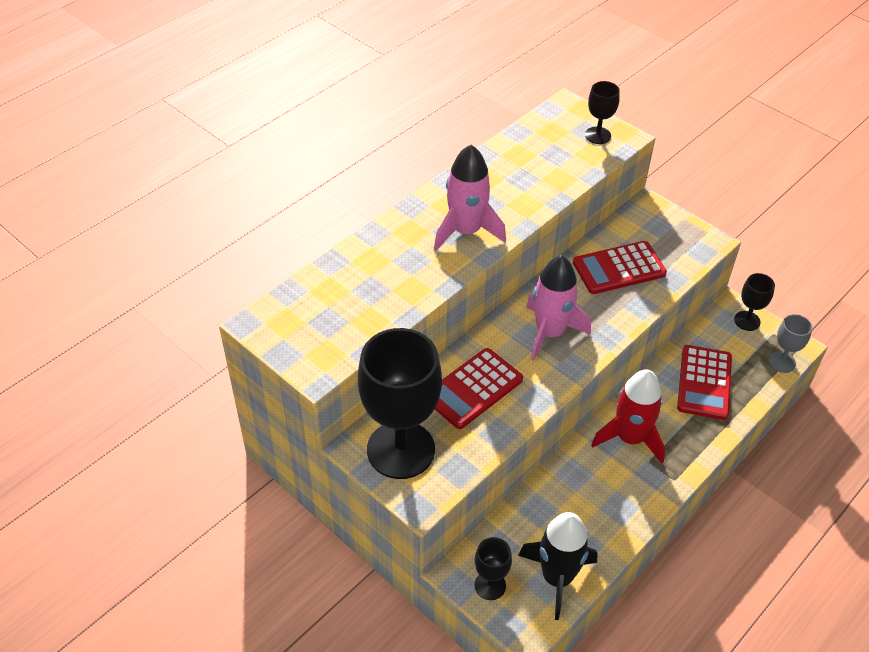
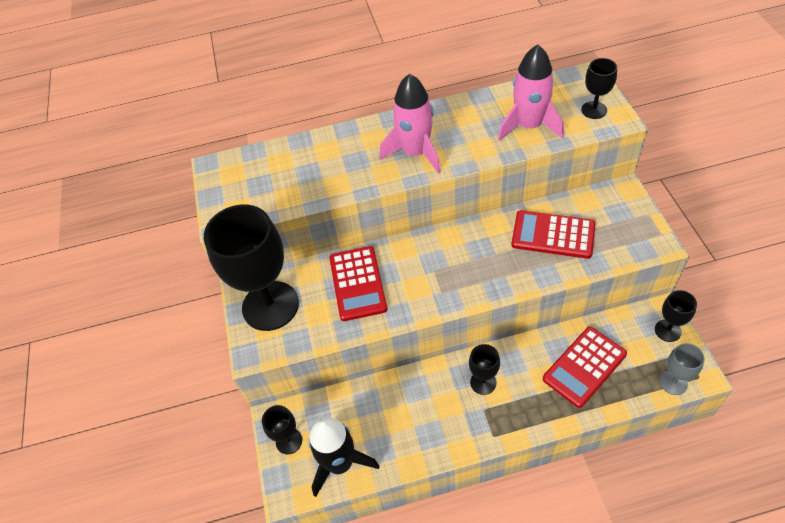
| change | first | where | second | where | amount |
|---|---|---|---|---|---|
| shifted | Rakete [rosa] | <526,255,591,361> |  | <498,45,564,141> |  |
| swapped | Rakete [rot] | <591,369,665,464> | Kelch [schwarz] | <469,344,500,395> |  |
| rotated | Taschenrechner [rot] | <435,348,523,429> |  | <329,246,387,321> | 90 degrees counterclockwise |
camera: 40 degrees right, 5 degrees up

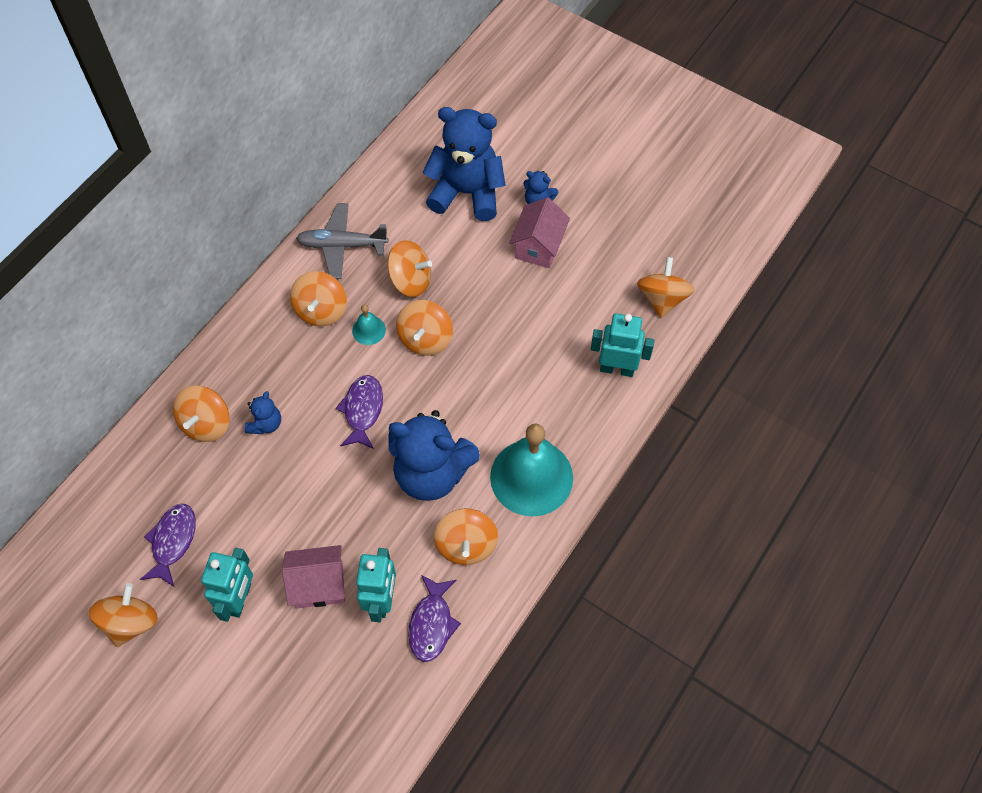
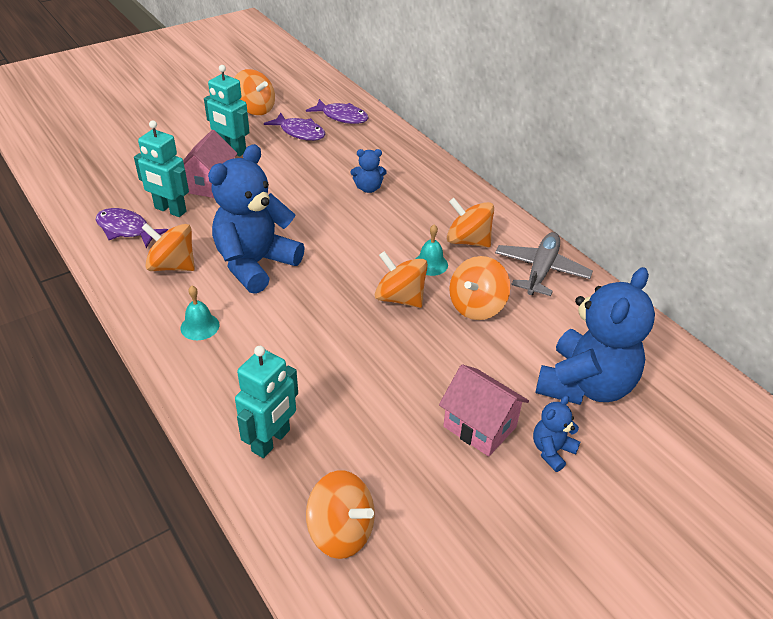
| change | first | where | second | where | amount |
|---|---|---|---|---|---|
| gone | Kreisel [orange] | <173,386,229,442> |  |  |  |
| shifted | Fisch [lila] | <336,375,383,449> |  | <306,99,369,124> |  |
| rotated | Teddybär [blau] | <245,391,281,434> |  | <351,149,387,193> | 45 degrees counterclockwise |
| scaled | Glocke [türkis] | <490,423,573,517> |  | <181,286,219,340> | x0.43 |
camera: 110 degrees right, 20 degrees down

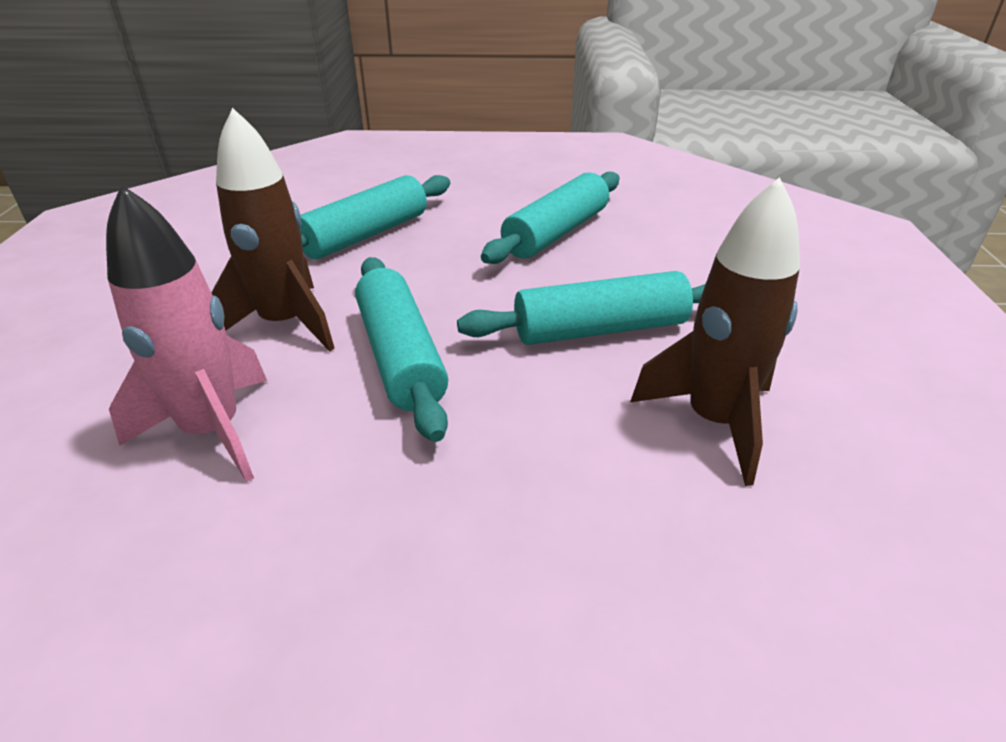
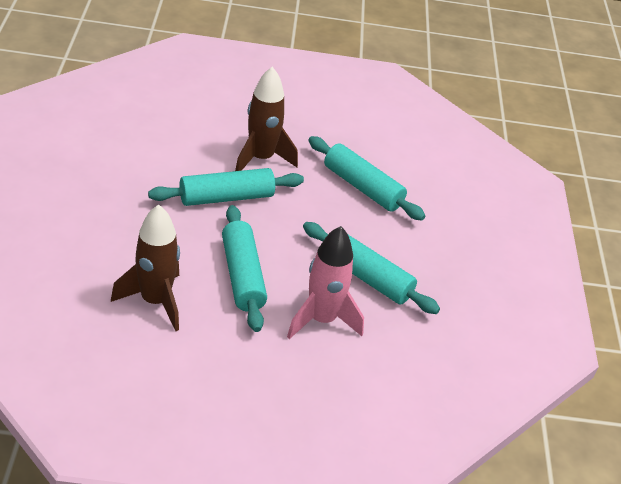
| change | first | where | second | where | amount |
|---|---|---|---|---|---|
| shifted | Rakete [rosa] | <106,184,267,482> |  | <287,226,364,339> |  |
camera: 85 degrees right, 5 degrees up

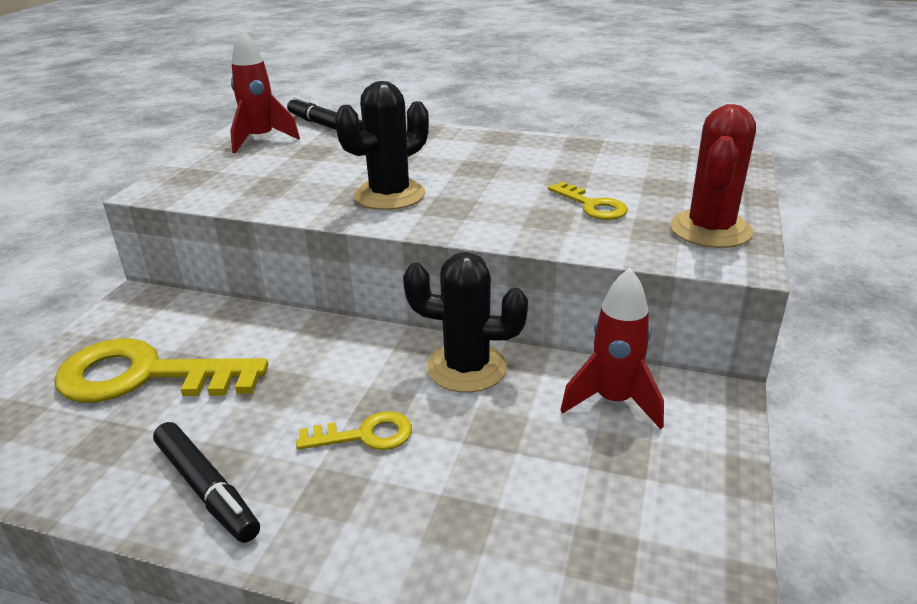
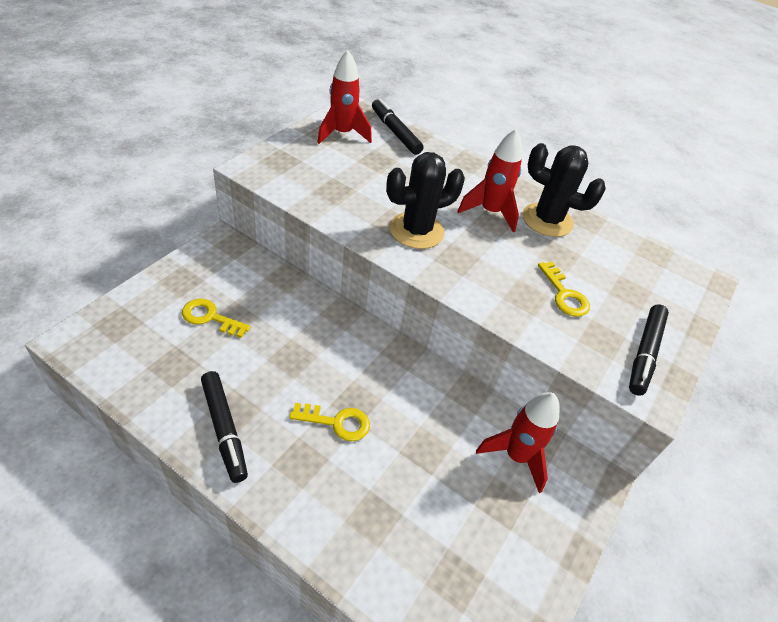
| change | first | where | second | where | amount |
|---|---|---|---|---|---|
| new |  |  | Rakete [rot] | <457,129,522,233> |  |
| shifted | Kaktus [schwarz] | <403,252,528,393> |  | <522,143,606,237> |  |
| swapped | Kaktus [rot] | <670,104,756,248> | Filzstift [schwarz] | <629,304,669,396> |  |
| scaled | Schlüssel [gelb] | <54,338,268,402> |  | <182,299,251,338> | x0.49 |
camera: 10 degrees right, 15 degrees up

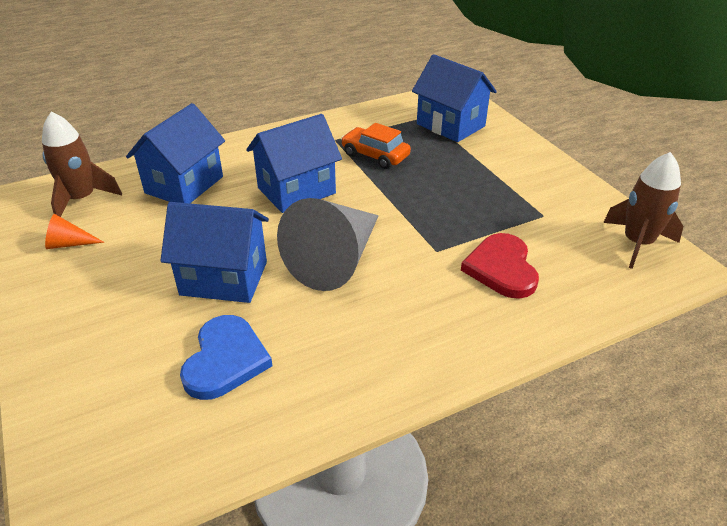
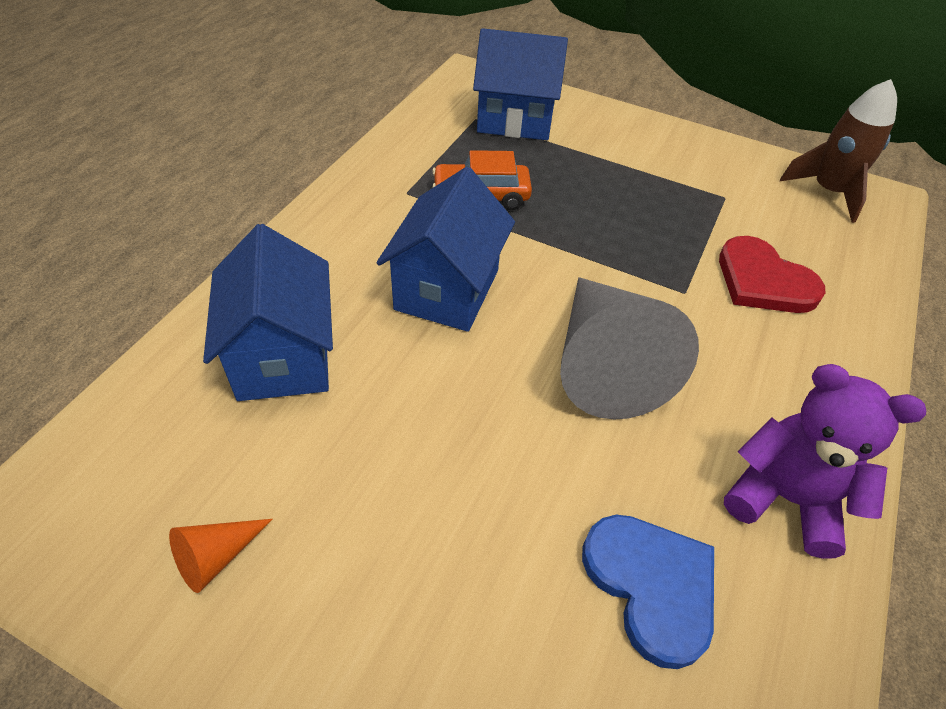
| change | first | where | second | where | amount |
|---|---|---|---|---|---|
| gone | Rakete [braun] | <42,112,122,217> |  |  |  |
| gone | Haus [blau] | <160,202,269,303> |  |  |  |
| new |  |  | Teddybär [lila] | <724,364,926,559> |  |
camera: 40 degrees left, 10 degrees up

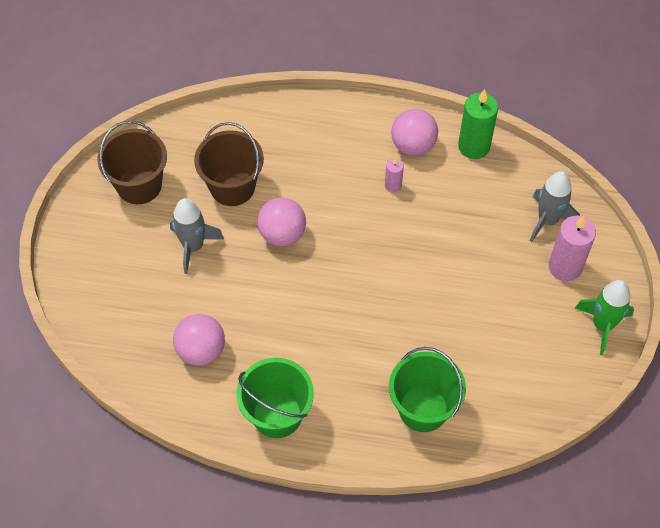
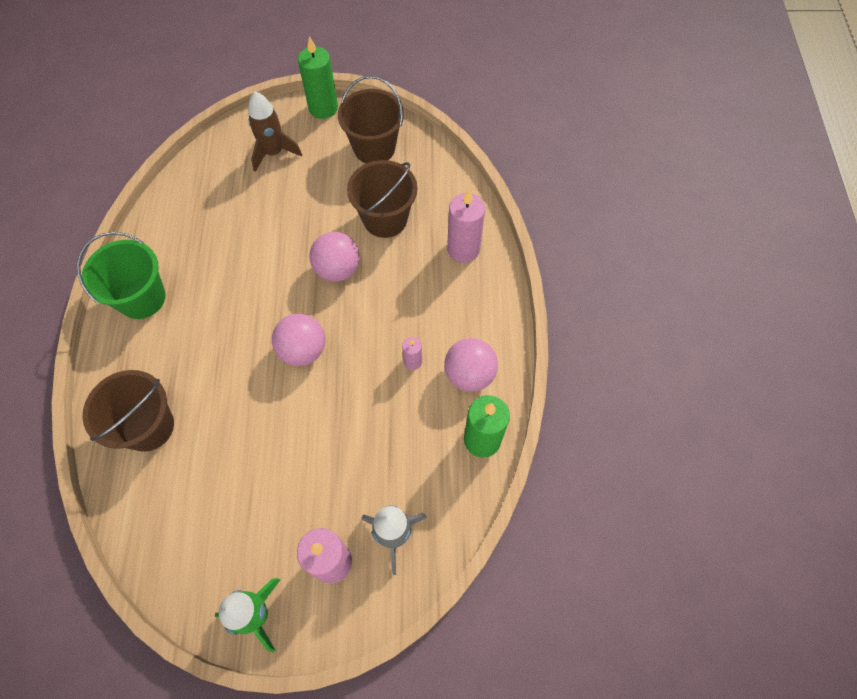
| change | first | where | second | where | amount |
|---|---|---|---|---|---|
| gone | Rakete [grau] | <170,198,224,274> |  |  |  |
| new |  |  | Rakete [braun] | <248,92,302,172> |  |
| new |  |  | Kerze [grün] | <298,36,338,119> |  |
| new |  |  | Kerze [rosa] | <447,189,485,263> |  |
| shifted | Ball [rosa] | <173,314,225,366> |  | <272,314,325,366> |  |
| repainted | Eimer [grün] | <389,347,466,432> | Eimer [braun] | <82,370,174,452> |  |
camera: 80 degrees right, 5 degrees up

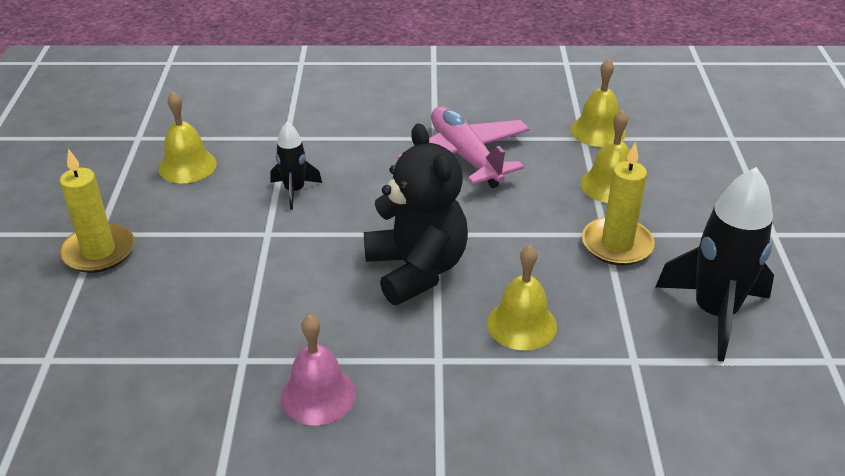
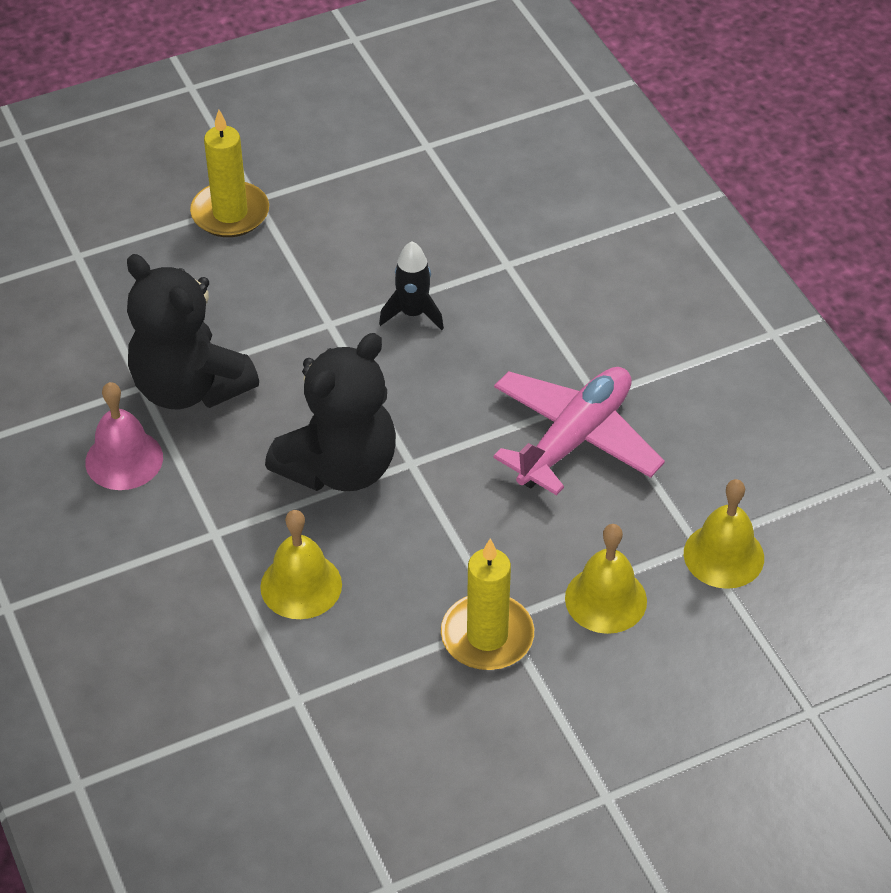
| change | first | where | second | where | amount |
|---|---|---|---|---|---|
| gone | Glocke [gelb] | <158,92,217,183> |  |  |  |
| gone | Rakete [schwarz] | <656,167,774,362> |  |  |  |
| new |  |  | Teddybär [schwarz] | <127,254,259,409> |  |
camera: 65 degrees right, 10 degrees up

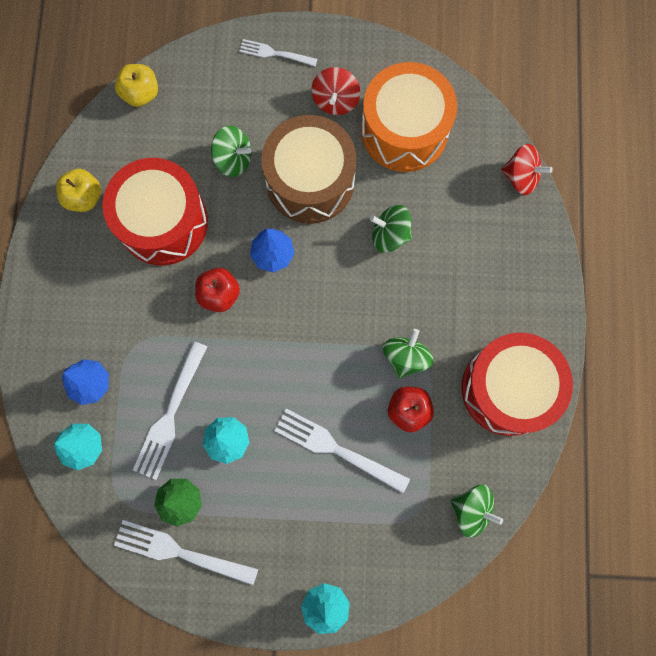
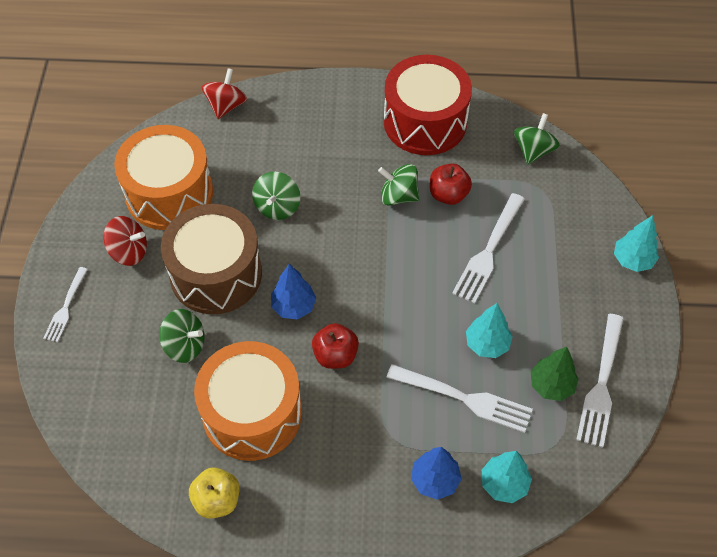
| change | first | where | second | where | amount |
|---|---|---|---|---|---|
| gone | Apfel [gelb] | <115,64,158,107> |  |  |  |
| repainted | Trommel [rot] | <103,158,208,265> | Trommel [orange] | <194,341,302,461> |  |
| rotated | Kreisel [grün] | <211,126,252,177> |  | <159,309,205,363> | 90 degrees clockwise |
camera: 90 degrees left, 20 degrees down

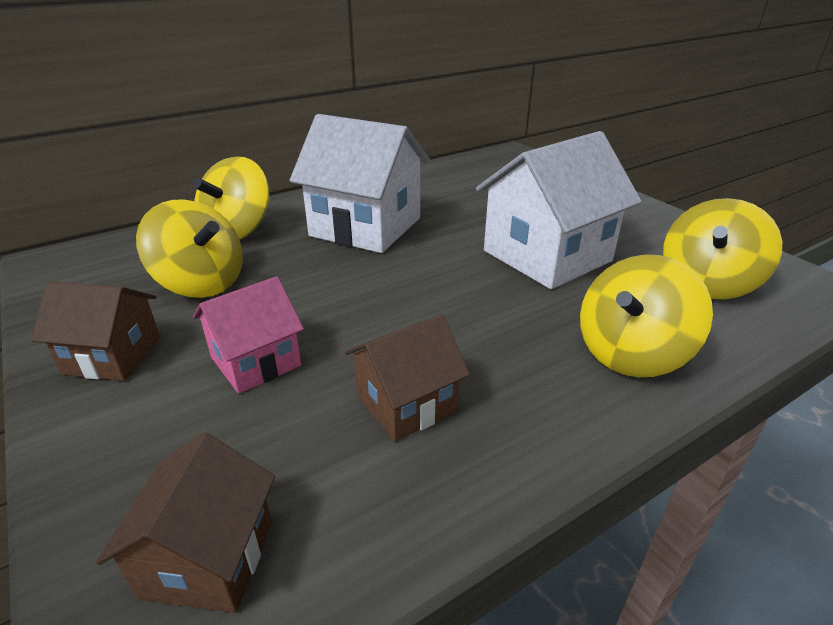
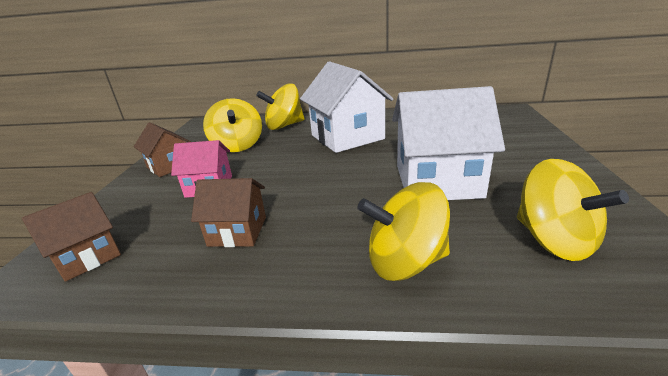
| change | first | where | second | where | amount |
|---|---|---|---|---|---|
| rotated | Kreisel [gelb] | <663,198,782,300> |  | <517,159,629,261> | 105 degrees counterclockwise |
camera: 40 degrees right, 5 degrees down

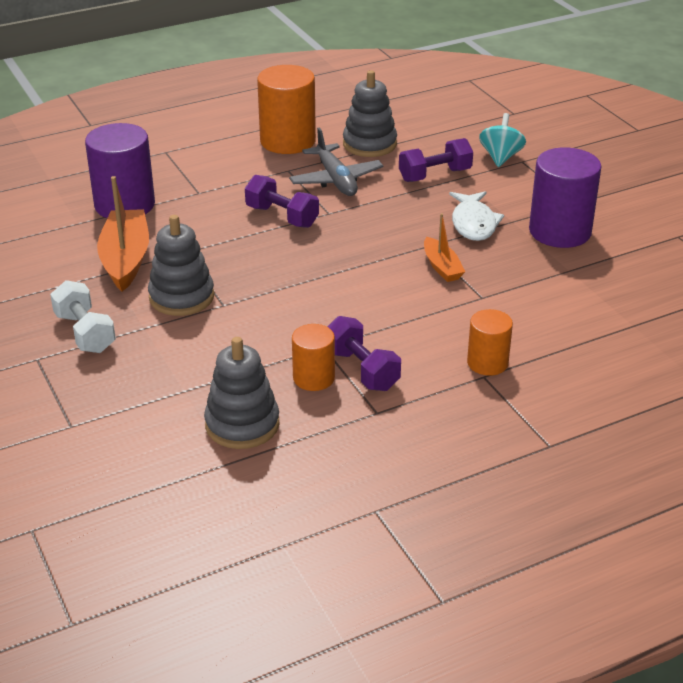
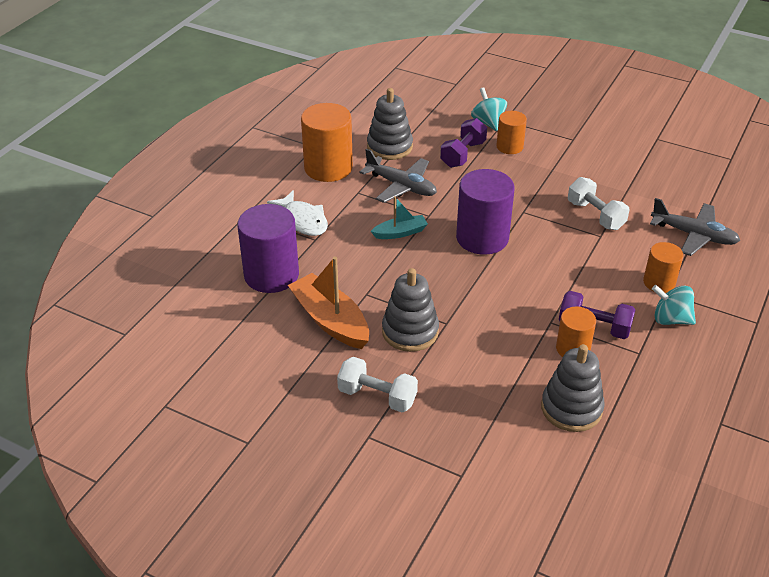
| change | first | where | second | where | amount |
|---|---|---|---|---|---|
| gone | Boot [orange] | <424,213,465,282> |  |  |  |
| new |  |  | Vollzylinder [orange] | <496,111,527,154> |  |
| new |  |  | Hantel [weiß] | <568,177,630,230> |  |
| new |  |  | Flugzeug [grau] | <650,198,740,256> |  |
| new |  |  | Kreisel [türkis] | <652,285,696,325> |  |
| shifted | Fisch [weiß] | <449,191,504,241> |  | <267,190,328,236> |  |
| shifted | Vollzylinder [lila] | <529,147,602,248> |  | <456,169,515,255> |  |
| swapped | Hantel [lila] | <245,175,319,228> | Boot [türkis] | <371,196,428,239> |  |
camera: 35 degrees left, 5 degrees up

